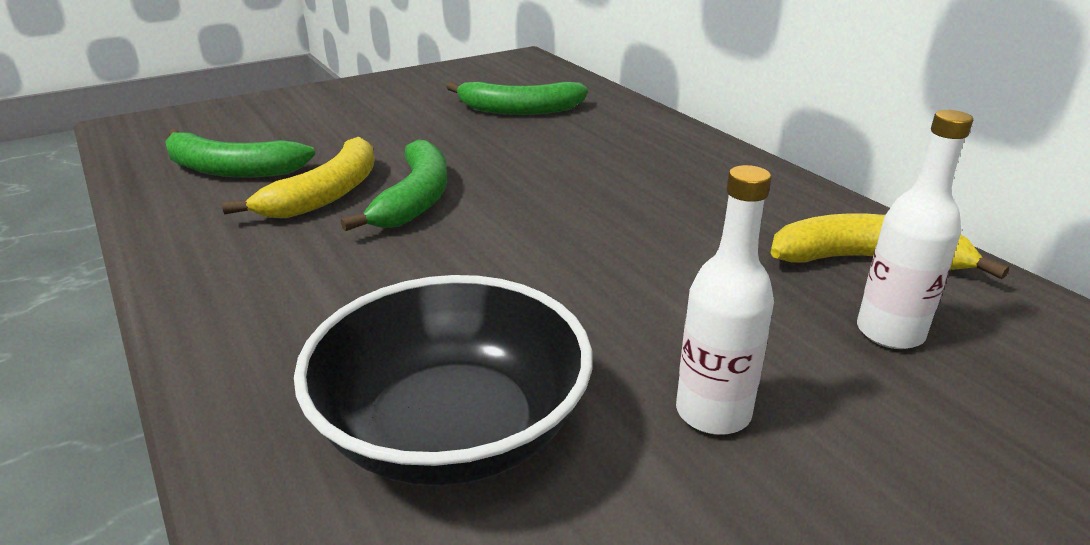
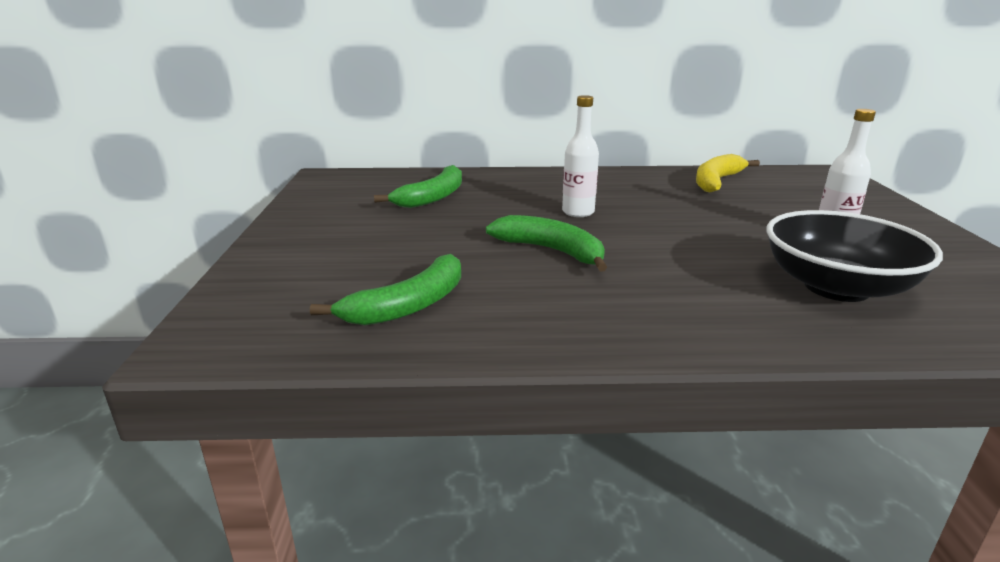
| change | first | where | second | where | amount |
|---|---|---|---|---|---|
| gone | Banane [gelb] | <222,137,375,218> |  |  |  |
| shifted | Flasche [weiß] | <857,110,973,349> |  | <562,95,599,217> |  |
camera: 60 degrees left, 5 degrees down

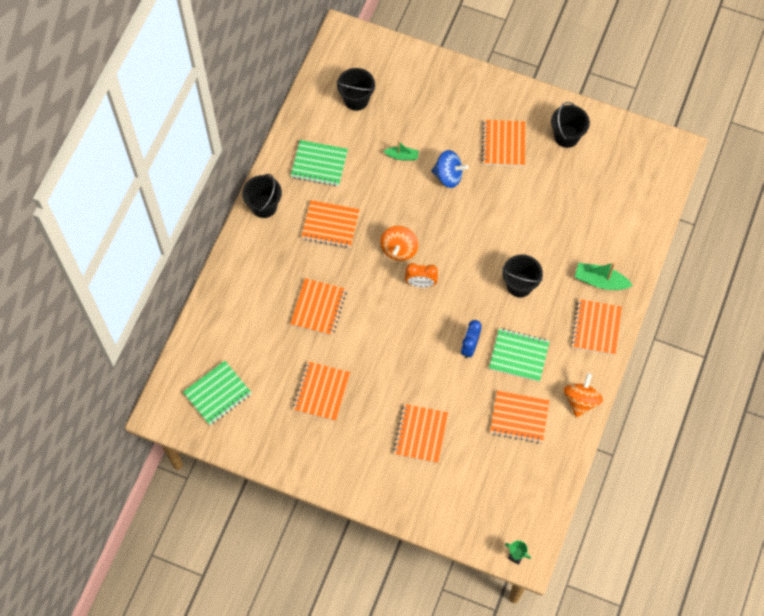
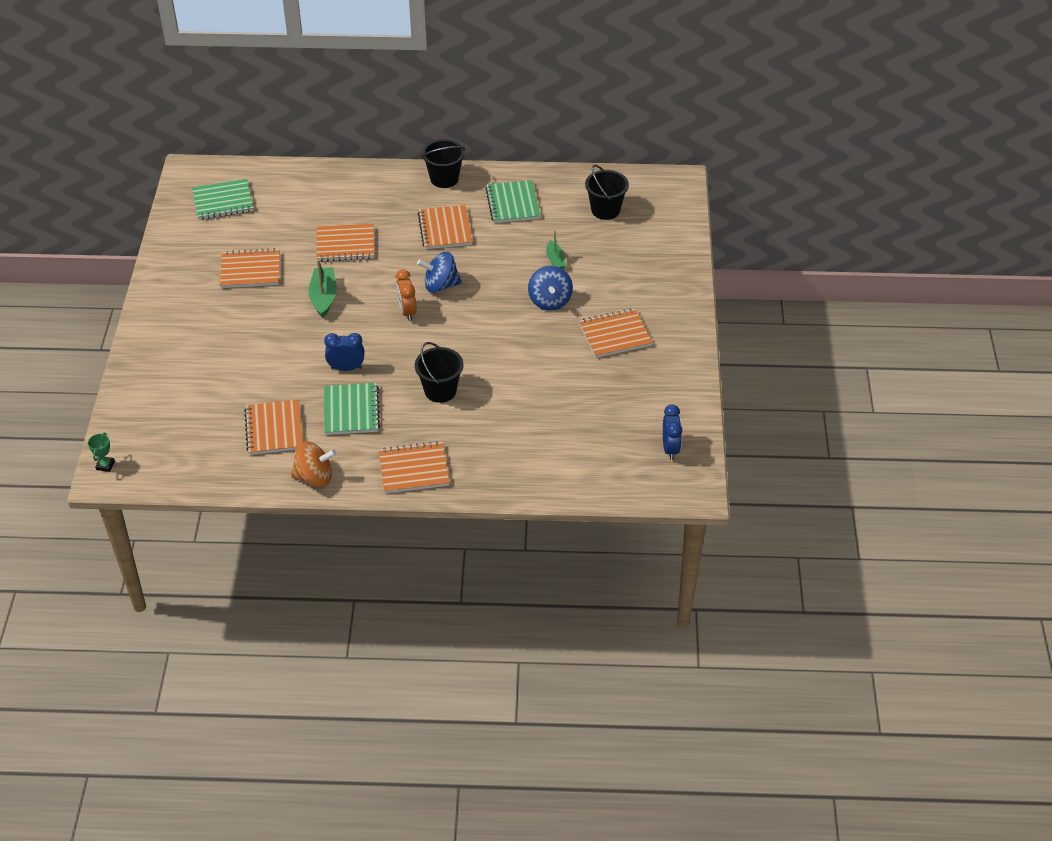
| change | first | where | second | where | amount |
|---|---|---|---|---|---|
| gone | Notizbuch [orange] | <393,404,448,463> |  |  |  |
| gone | Eimer [schwarz] | <551,102,590,148> |  |  |  |
| new |  |  | Wecker [blau] | <663,405,682,460> |  |
| shifted | Boot [grün] | <575,262,633,290> |  | <308,260,337,318> |  |
| repainted | Kreisel [orange] | <380,226,418,261> | Kreisel [blau] | <417,252,462,293> |  |
| rotated | Notizbuch [grün] | <183,361,252,425> |  | <192,179,253,220> | 45 degrees counterclockwise |
camera: 70 degrees right, 20 degrees down

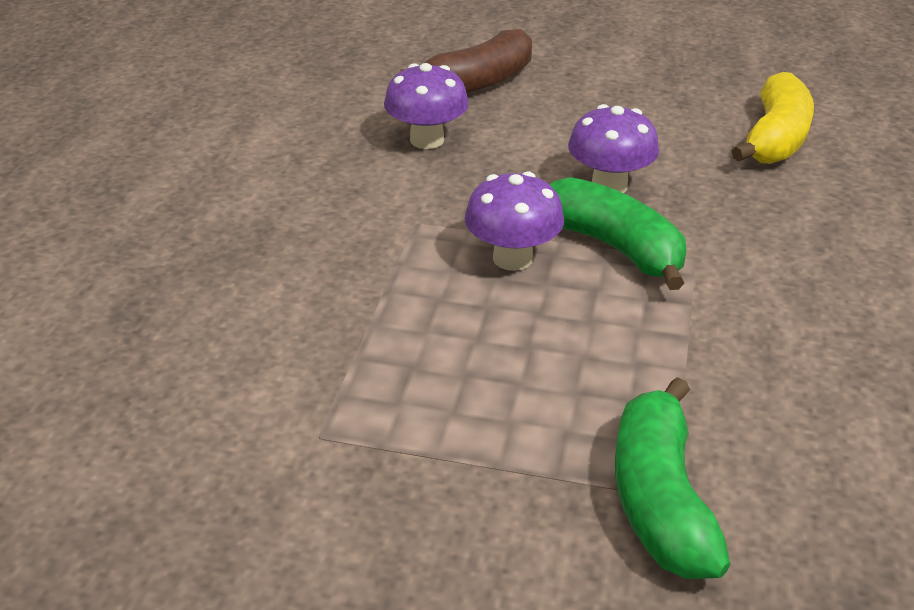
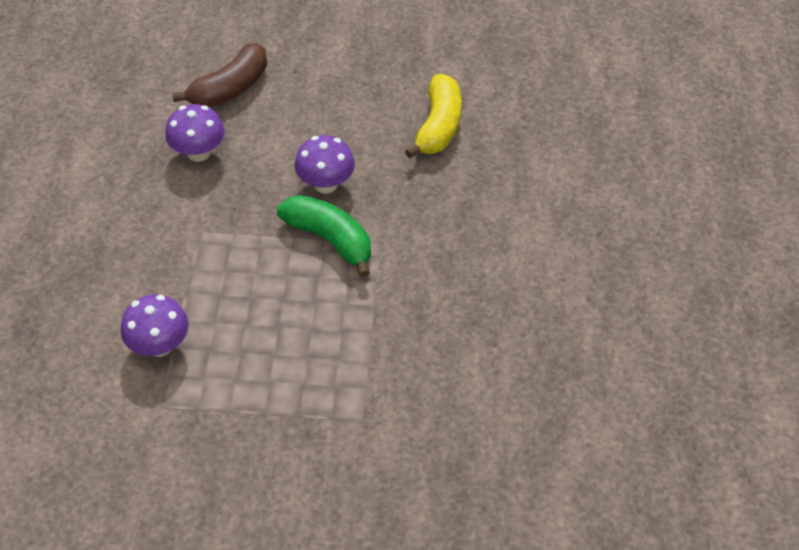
| change | first | where | second | where | amount |
|---|---|---|---|---|---|
| gone | Banane [grün] | <615,377,730,579> |  |  |  |
| shifted | Pilz [lila] | <465,171,564,271> |  | <121,294,189,357> |  |
camera: 10 degrees left, 15 degrees up

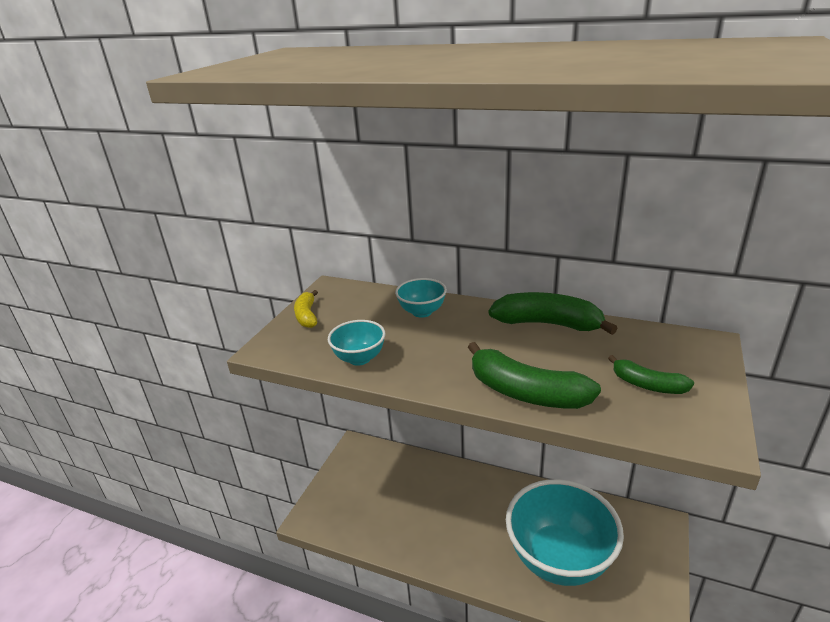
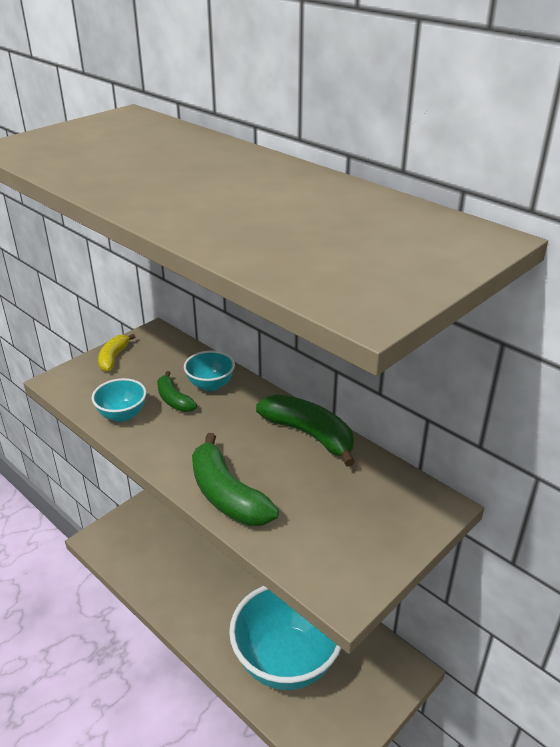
| change | first | where | second | where | amount |
|---|---|---|---|---|---|
| shifted | Banane [grün] | <608,355,694,394> |  | <157,371,197,412> |  |
camera: 20 degrees right, 5 degrees up

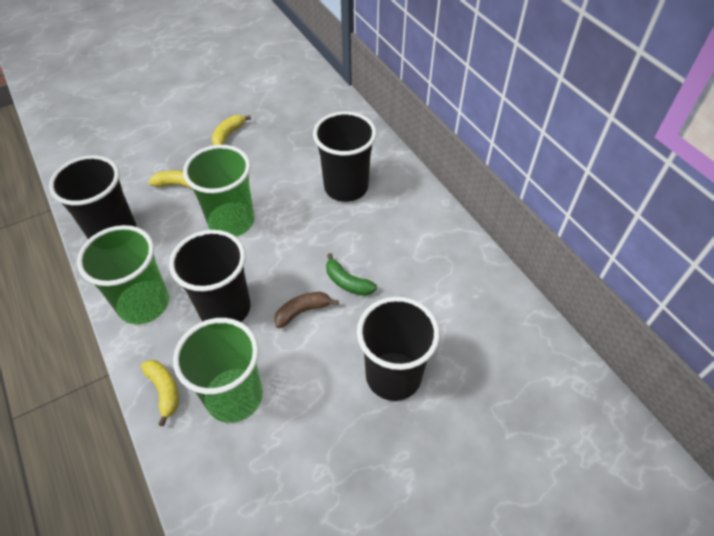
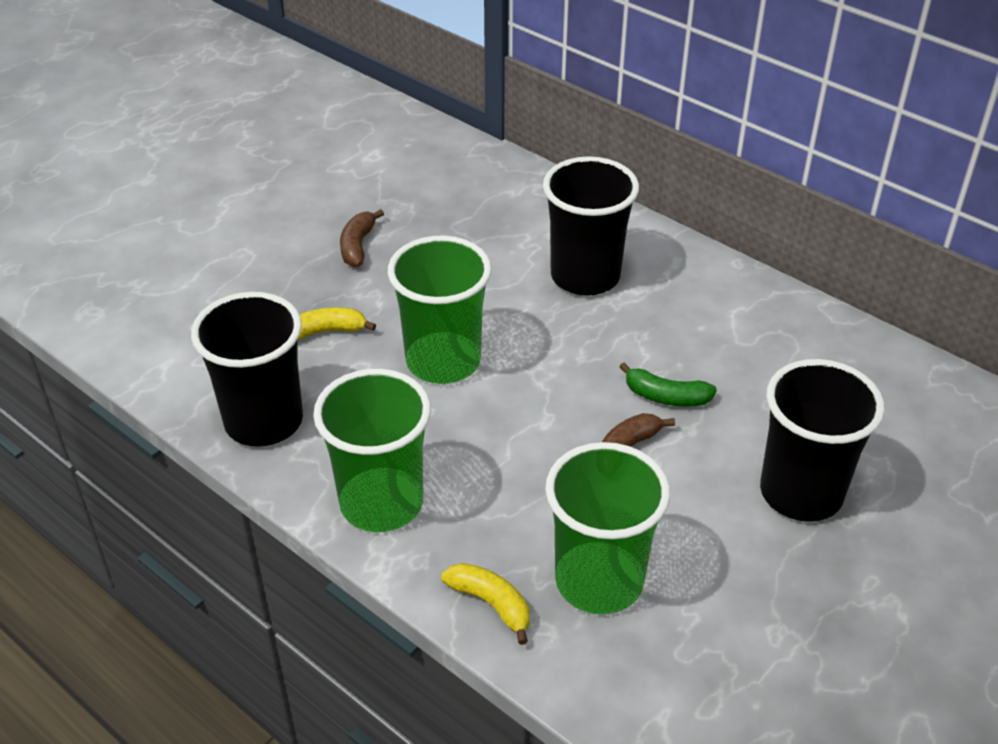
| change | first | where | second | where | amount |
|---|---|---|---|---|---|
| gone | Becher [schwarz] | <169,230,251,322> |  |  |  |
| repainted | Banane [gelb] | <212,115,251,145> | Banane [braun] | <340,209,384,267> |  |
camera: 20 degrees left, 10 degrees down

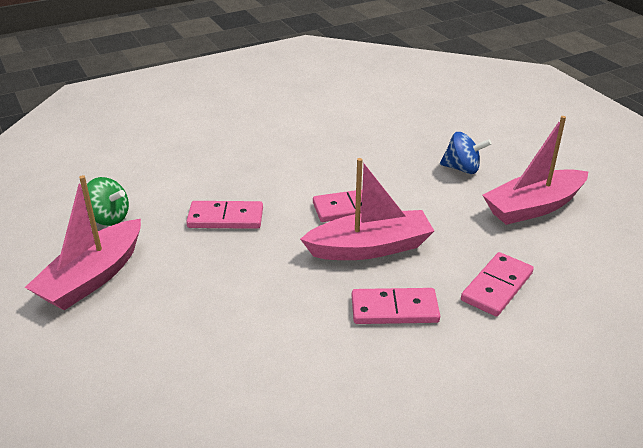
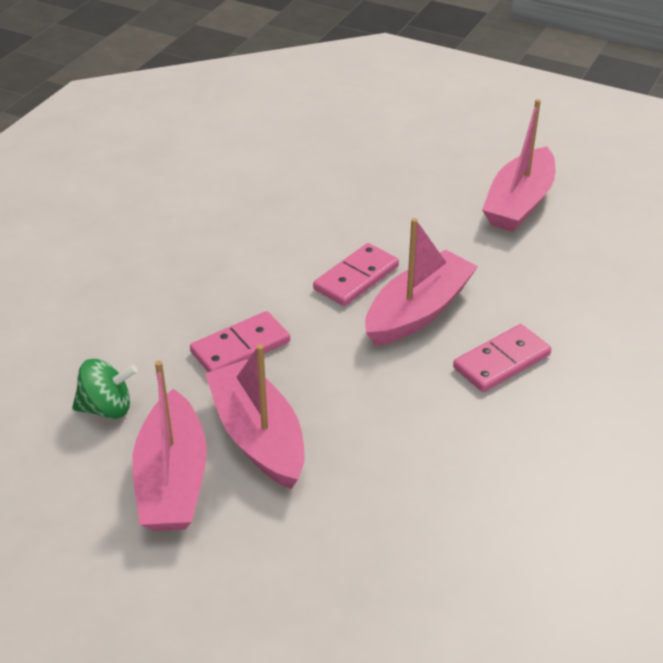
| change | first | where | second | where | amount |
|---|---|---|---|---|---|
| gone | Kreisel [blau] | <440,132,492,174> |  |  |  |
| gone | Dominostein [rosa] | <461,252,534,317> |  |  |  |
| new |  |  | Boot [rosa] | <205,344,305,489> |  |
camera: 35 degrees left, 5 degrees up

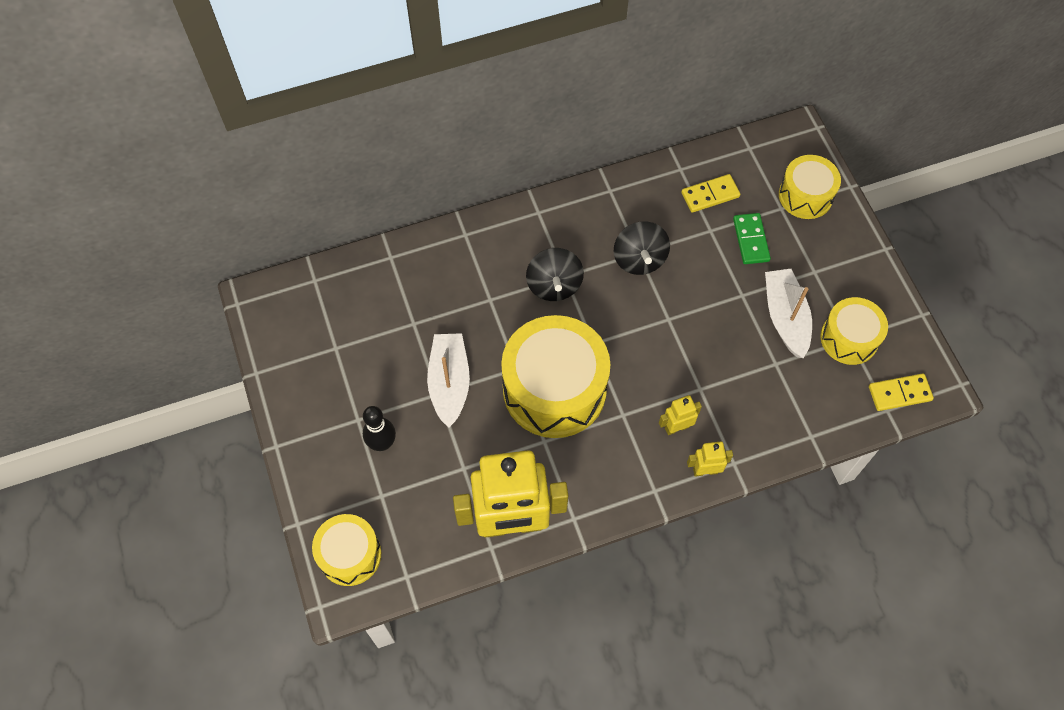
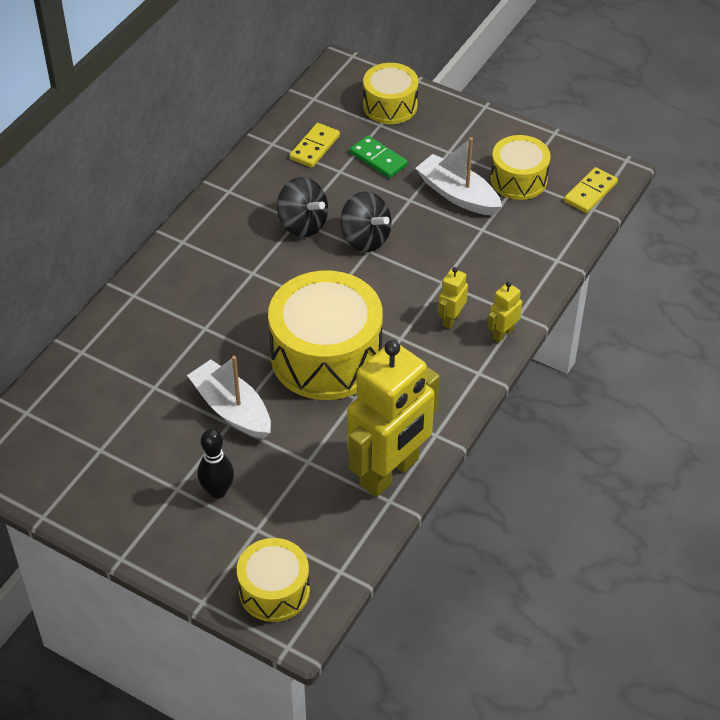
| change | first | where | second | where | amount |
|---|---|---|---|---|---|
| shifted | Kreisel [schwarz] | <526,248,584,301> |  | <341,191,391,252> |  |
camera: 40 degrees left, 15 degrees down

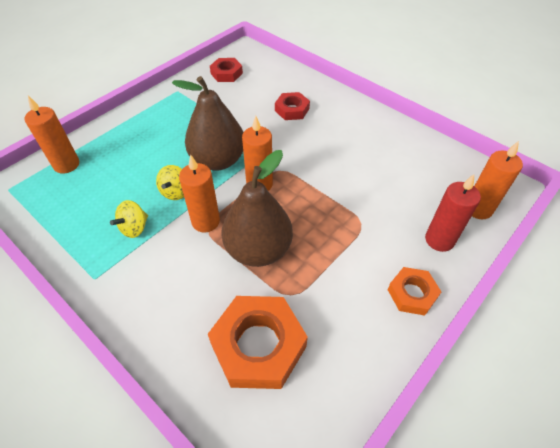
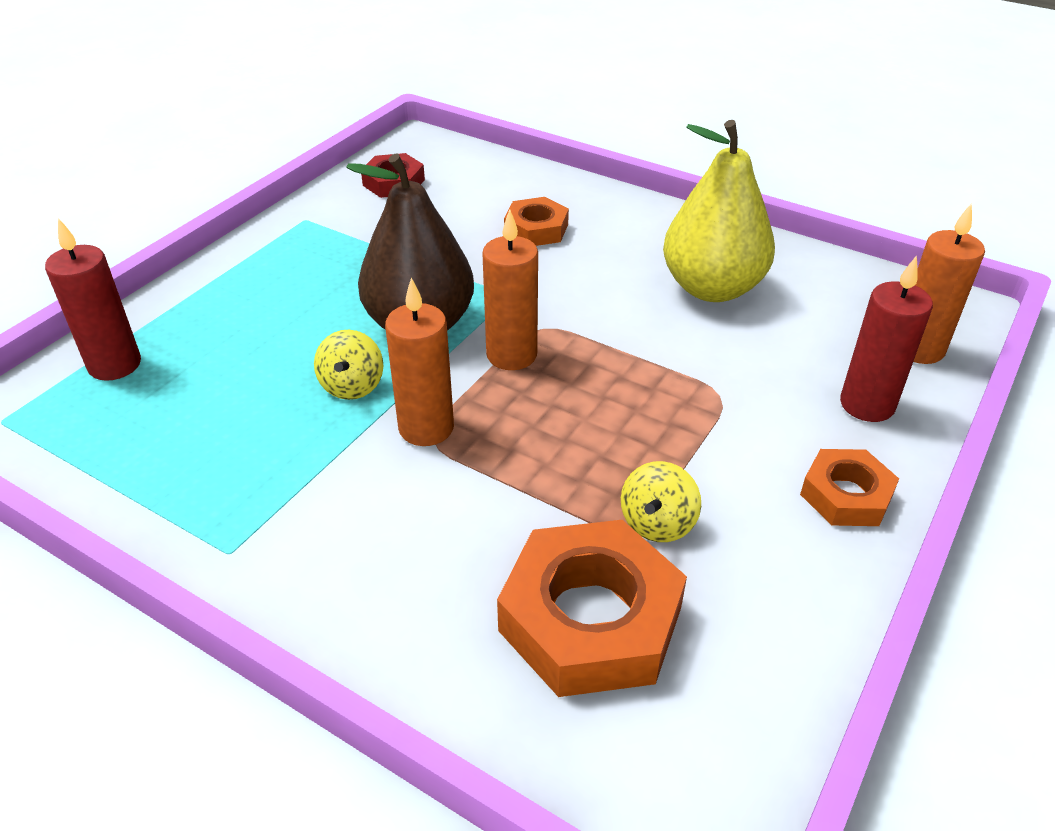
| change | first | where | second | where | amount |
|---|---|---|---|---|---|
| gone | Birne [braun] | <221,150,293,267> |  |  |  |
| new |  |  | Birne [gelb] | <663,120,775,302> |  |
| shifted | Kreisel [gelb] | <110,200,148,238> |  | <621,461,701,542> |  |
| repainted | Kerze [orange] | <24,96,79,174> | Kerze [rot] | <45,218,141,381> |  |
| repainted | Sechskantmutter [rot] | <275,92,310,120> | Sechskantmutter [orange] | <504,197,569,246> |  |
camera: 10 degrees left, 10 degrees down

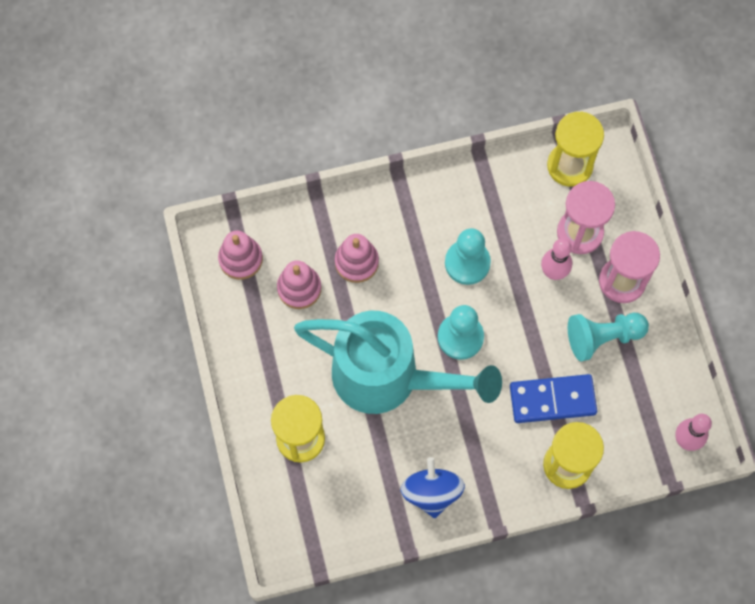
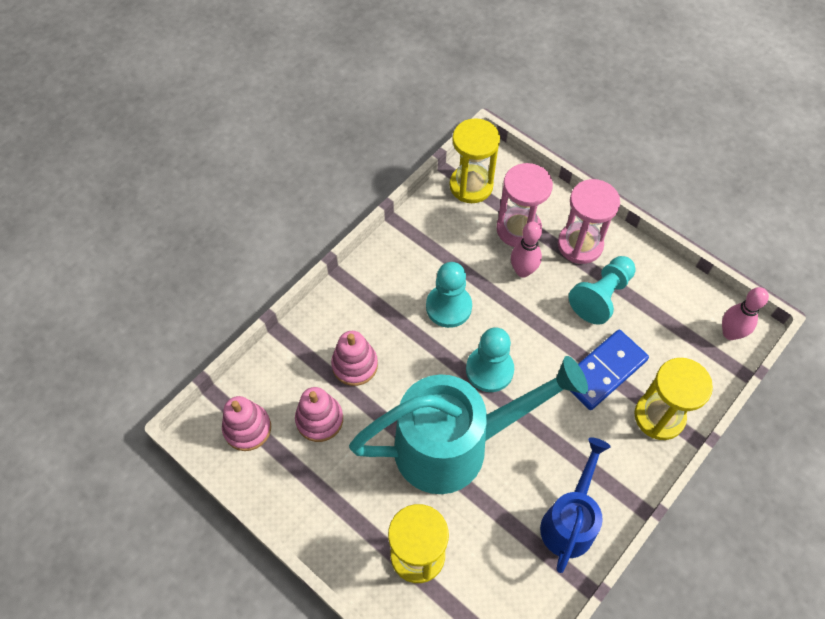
| change | first | where | second | where | amount |
|---|---|---|---|---|---|
| swapped | Kreisel [blau] | <401,457,465,518> | Gießkanne [blau] | <540,437,611,573> |  |
camera: 35 degrees left, 10 degrees down

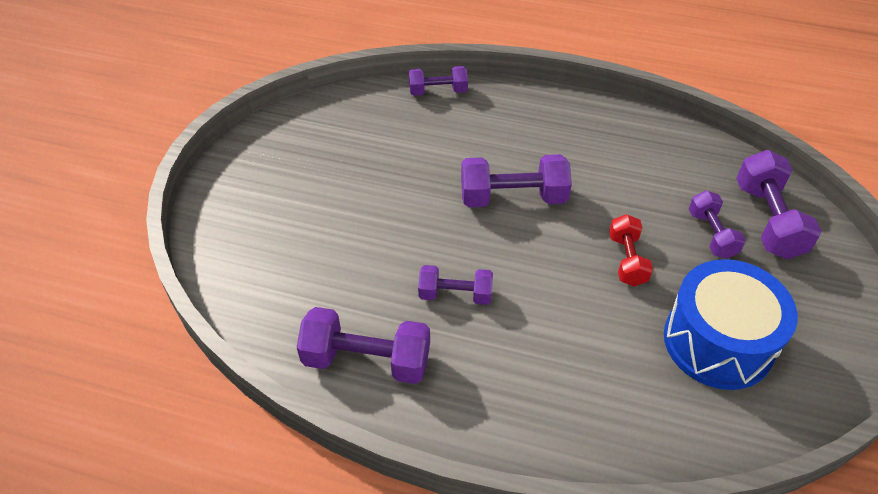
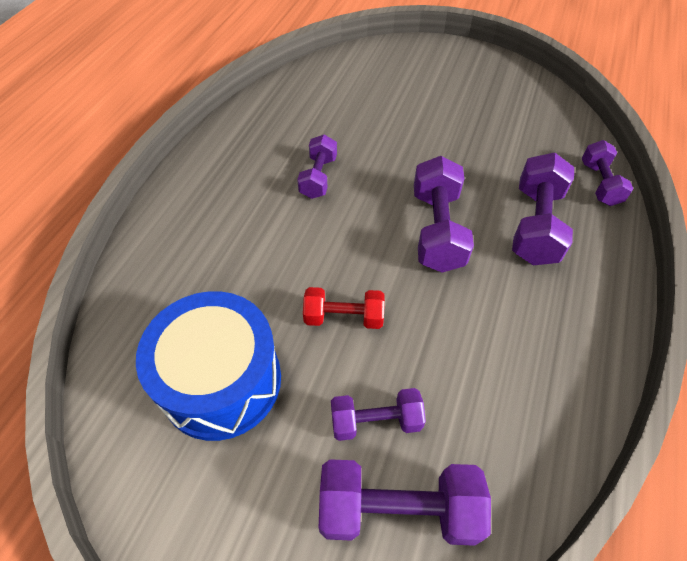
| change | first | where | second | where | amount |
|---|---|---|---|---|---|
| shifted | Hantel [lila] | <297,307,430,384> |  | <512,153,574,266> |  |
camera: 95 degrees right, 5 degrees up

